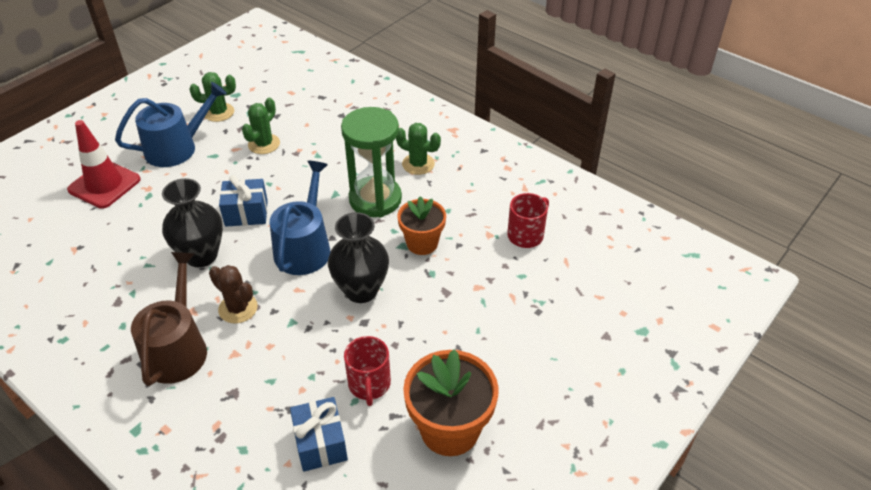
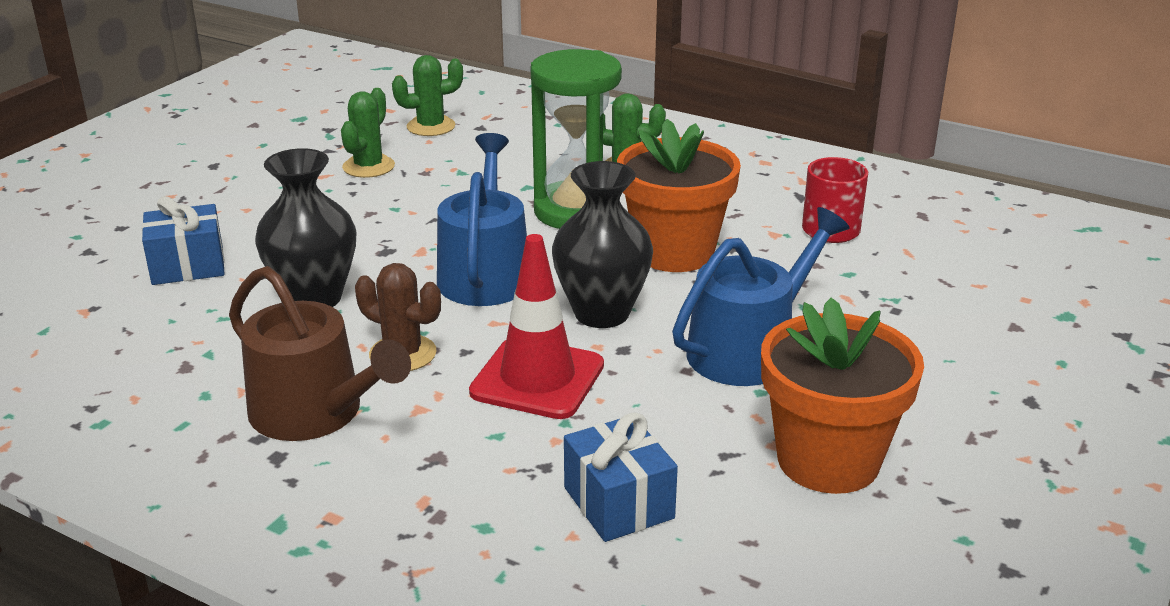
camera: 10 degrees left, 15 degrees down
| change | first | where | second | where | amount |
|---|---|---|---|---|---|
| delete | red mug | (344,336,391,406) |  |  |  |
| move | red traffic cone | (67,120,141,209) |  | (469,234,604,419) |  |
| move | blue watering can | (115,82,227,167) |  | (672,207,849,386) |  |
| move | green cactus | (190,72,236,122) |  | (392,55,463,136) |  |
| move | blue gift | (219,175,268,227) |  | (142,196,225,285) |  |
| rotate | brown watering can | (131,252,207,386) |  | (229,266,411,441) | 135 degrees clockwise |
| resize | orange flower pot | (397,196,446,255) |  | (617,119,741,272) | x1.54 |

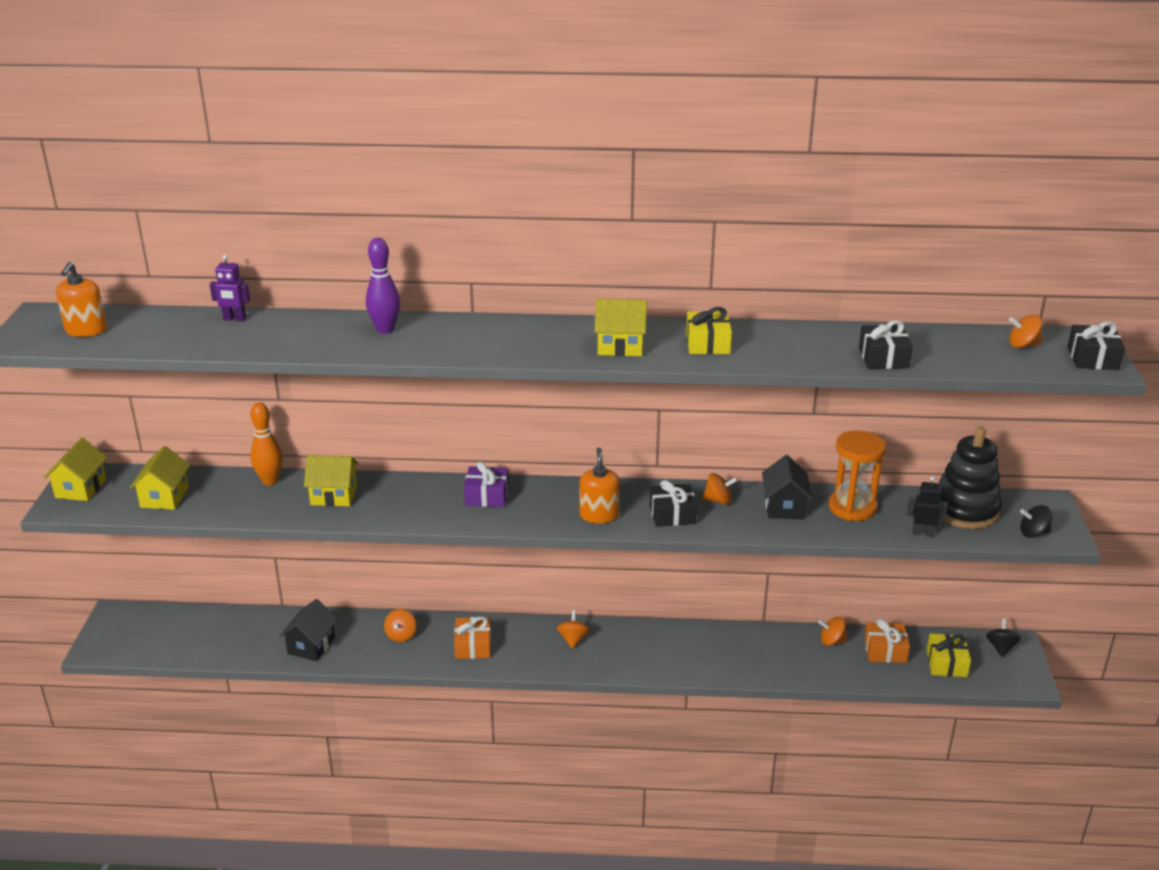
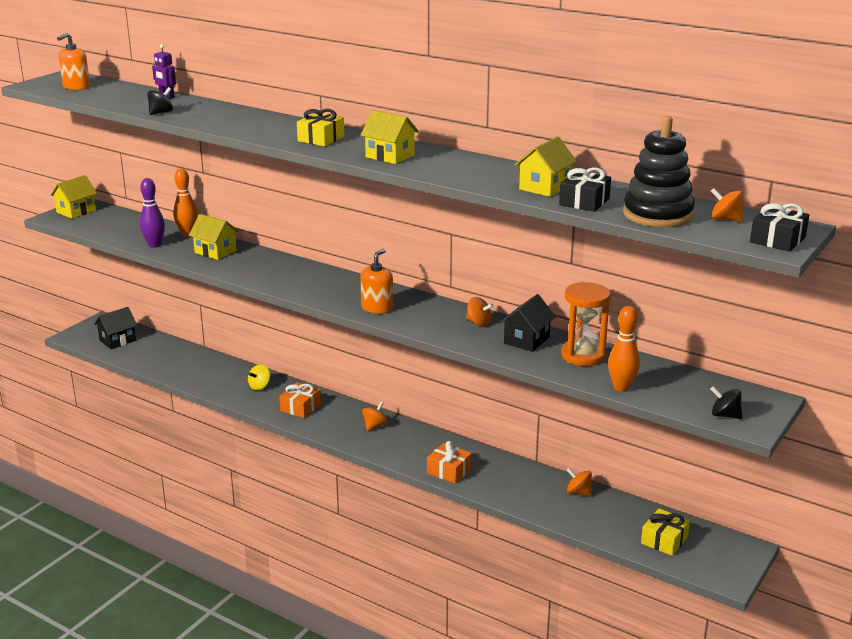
camera: 30 degrees right, 5 degrees down
| change | first | where | second | where | amount |
|---|---|---|---|---|---|
| delete | purple gift | (464,461,509,507) |  |  |  |
| delete | black gift | (650,480,697,527) |  |  |  |
| move | yellow house | (130,446,190,510) |  | (515,136,577,197) |  |
| move | black house | (280,599,338,661) |  | (94,307,137,349) |  |
| move | purple bowling pin | (366,238,400,334) |  | (140,178,165,248) |  |
| move | yellow gift | (686,307,732,354) |  | (297,109,345,146) |  |
| move | orange gift | (864,619,910,663) |  | (427,441,472,484) |  |
| move | black stacking toy | (939,427,1002,529) |  | (623,116,695,227) |  |
| move | black spinning top | (986,619,1021,657) |  | (147,87,173,115) |  |
| replace | black robot | (907,476,948,537) | orange bowling pin | (608,306,640,392) |  |
| recolor | orange spinning top | (384,609,416,642) | yellow spinning top | (248,364,270,390) |  |

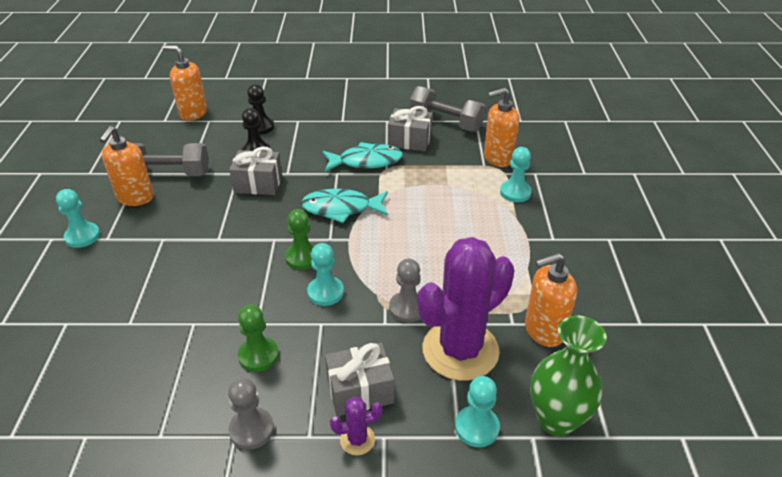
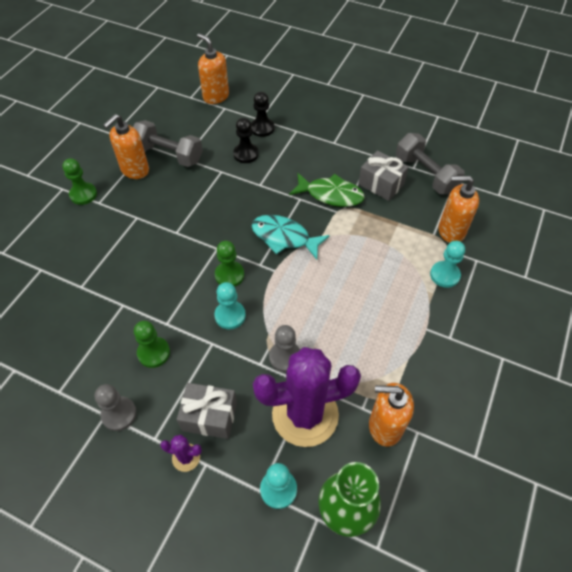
camera: 25 degrees right, 15 degrees up
| change | first | where | second | where | amount |
|---|---|---|---|---|---|
| delete | grey gift | (229,147,282,195) |  |  |  |
| recolor | turquoise pawn | (56,189,100,248) | green pawn | (62,158,97,205) |  |
| recolor | turquoise fish | (322,142,403,172) | green fish | (289,173,365,207) |  |

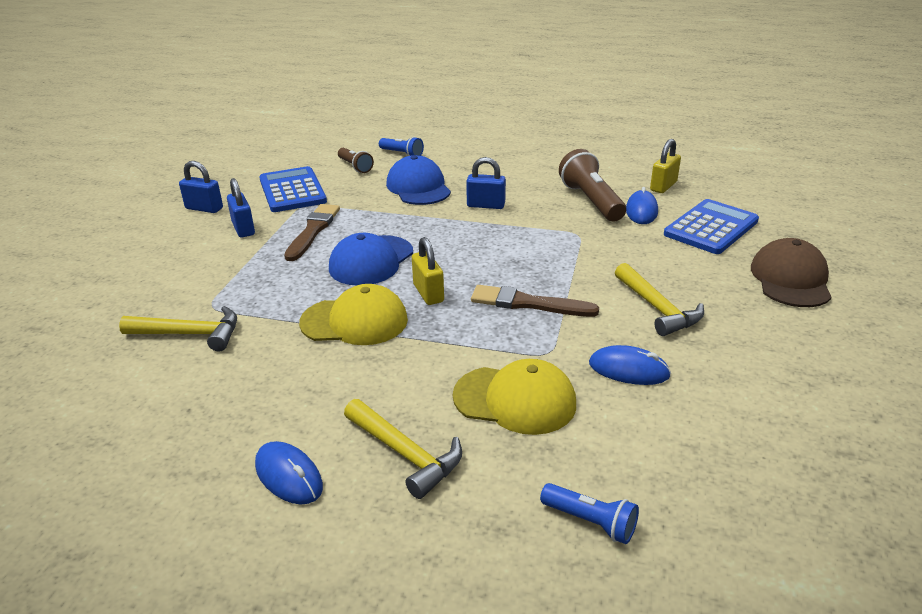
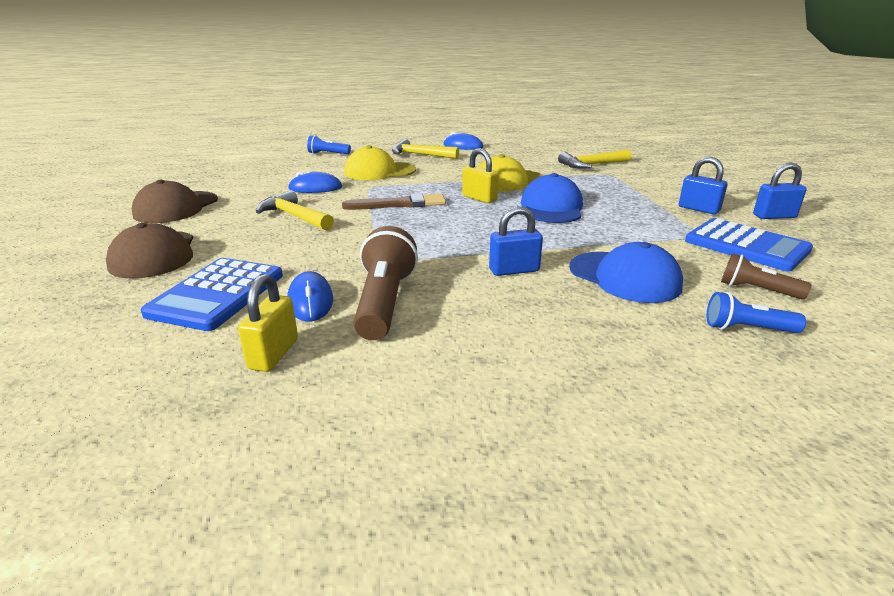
camera: 155 degrees right, 5 degrees down
| change | first | where | second | where | amount |
|---|---|---|---|---|---|
| delete | brown brush | (284,204,340,261) |  |  |  |
| insert |  |  | brown cap | (132,179,218,223) |  |
| rotate | brown flashlight | (559,149,626,222) |  | (354,226,418,340) | 135 degrees counterclockwise |

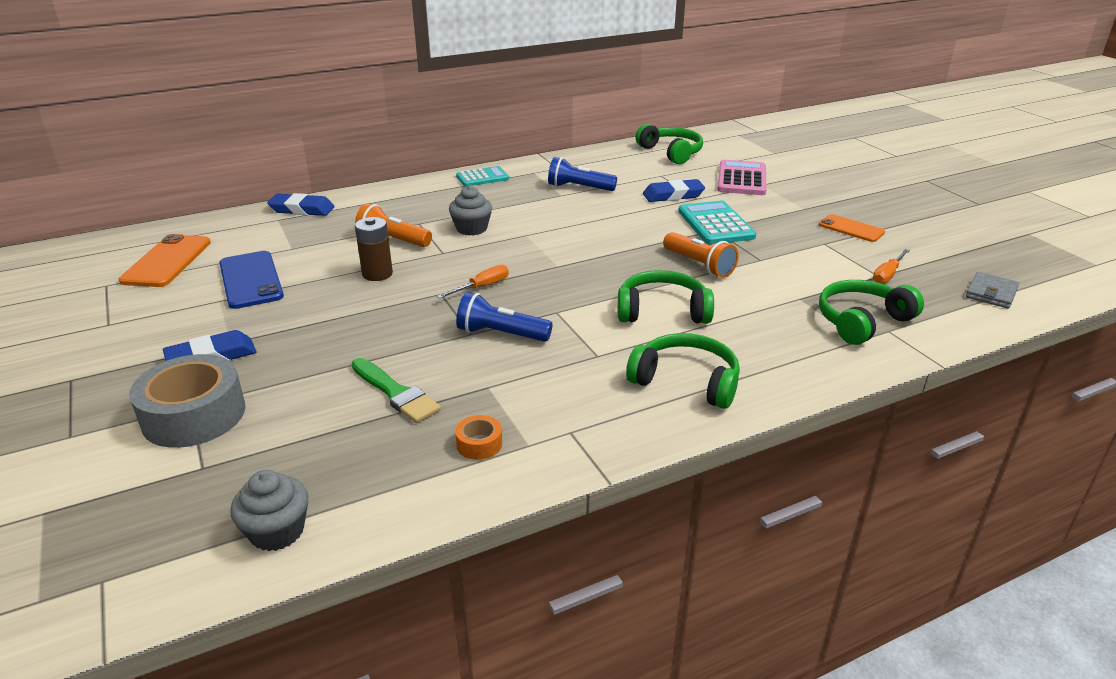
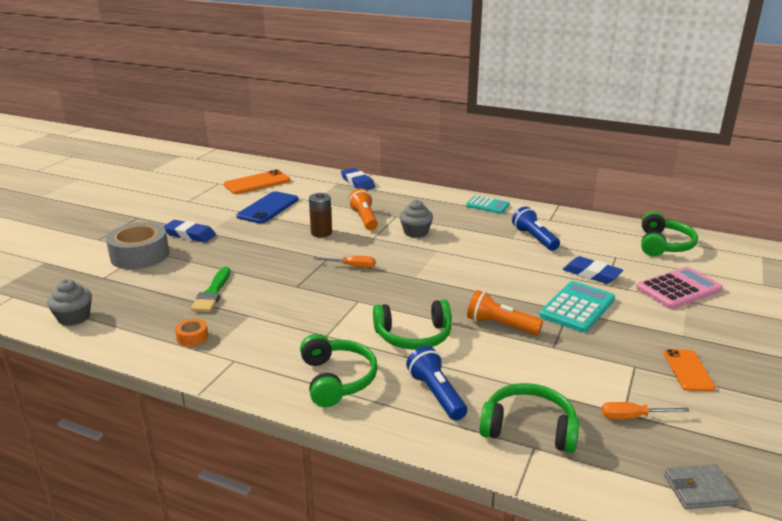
camera: 50 degrees right, 5 degrees down
| change | first | where | second | where | amount |
|---|---|---|---|---|---|
| move | blue flashlight | (456,292,552,342) |  | (406,346,467,421) |  |
| rotate | green headphones | (618,270,714,324) |  | (373,300,452,349) | 120 degrees clockwise |
| rotate | orange flashlight | (663,232,739,278) |  | (467,290,543,335) | 105 degrees clockwise |

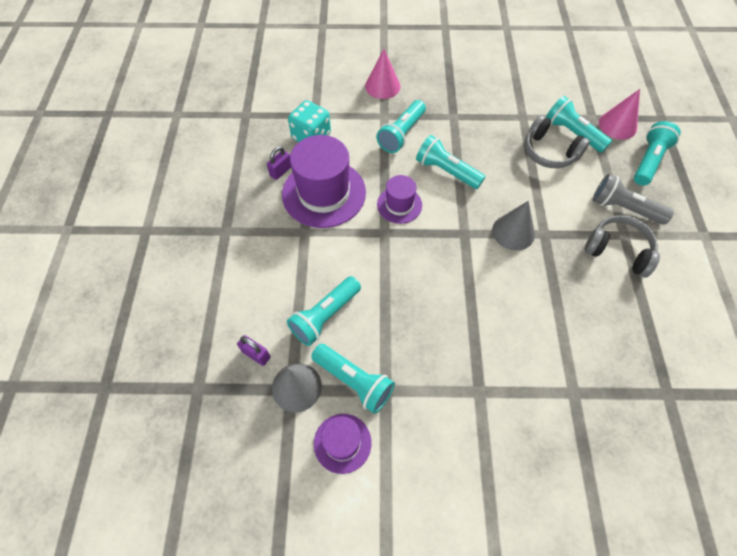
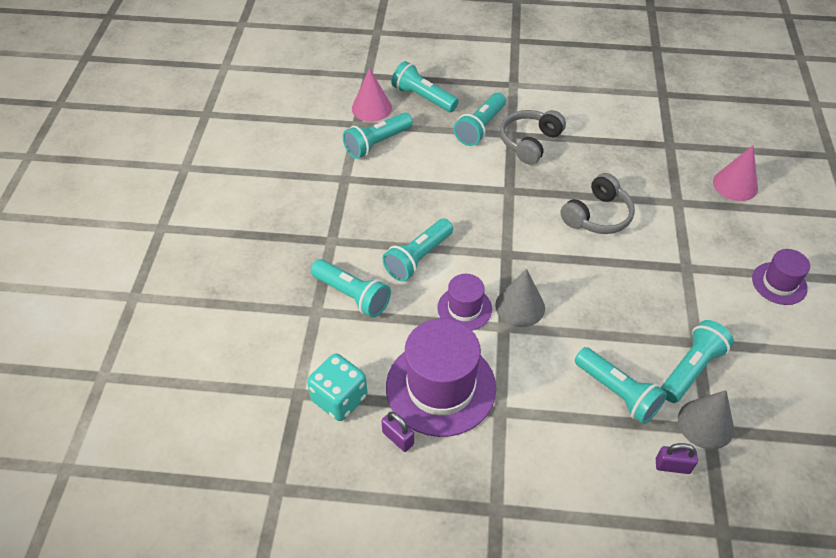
camera: 85 degrees left, 10 degrees down
| change | first | where | second | where | amount |
|---|---|---|---|---|---|
| move | purple hat | (314,414,372,474) |  | (752,249,810,305) |  |
| move | pink cone | (365,49,401,99) |  | (713,145,758,201) |  |
| move | grey cone | (492,201,535,250) |  | (495,269,545,327) |  |
| move | grey headphones | (524,115,590,168) |  | (560,173,635,234) |  |
| recolor | grey flashlight | (593,174,674,225) | turquoise flashlight | (454,92,506,146) |  |
| rotate | purple padlock | (237,335,270,366) |  | (656,443,698,474) | 60 degrees clockwise |

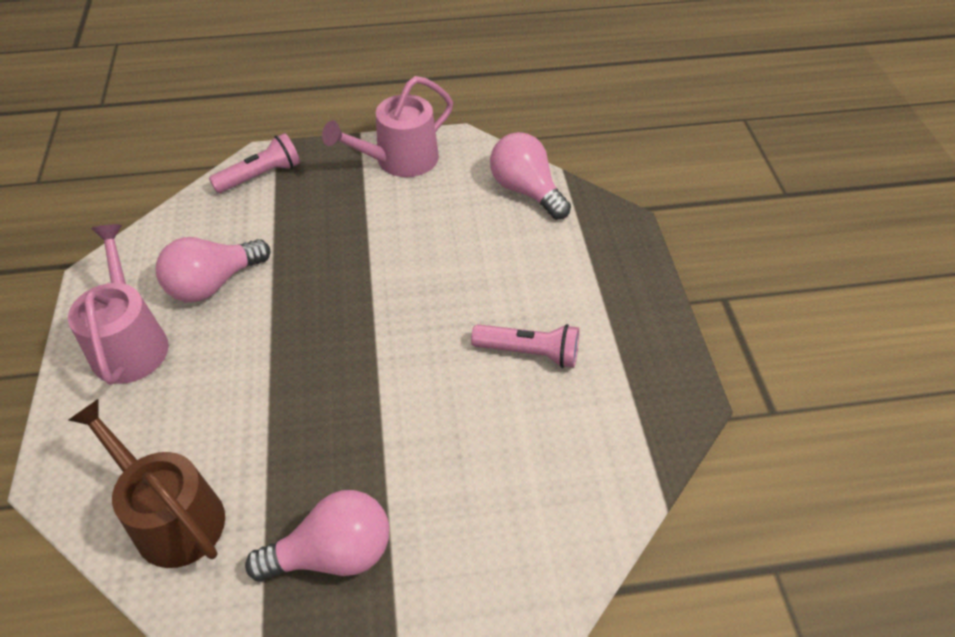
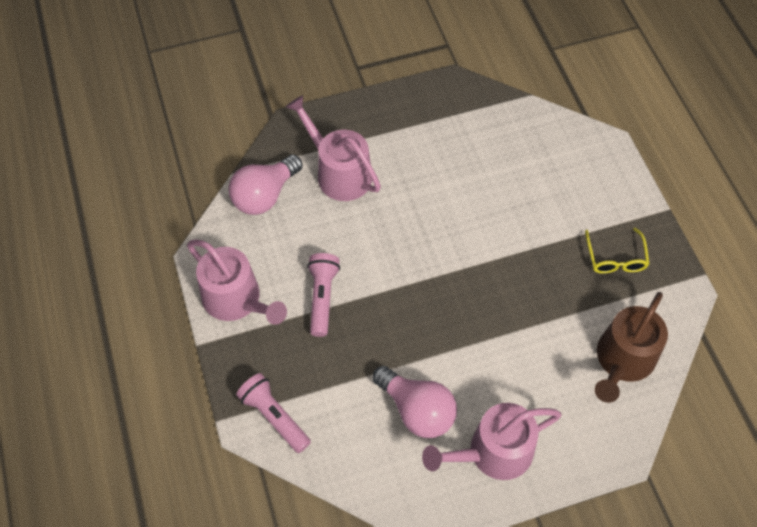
camera: 100 degrees left, 10 degrees up
| change | first | where | second | where | amount |
|---|---|---|---|---|---|
| insert |  |  | pink watering can | (286,95,381,201) |  |
| move | pink flashlight | (471,324,579,368) |  | (307,253,340,337) |  |
| replace | pink light bulb | (245,490,389,582) | yellow glasses | (585,228,649,274) |  |

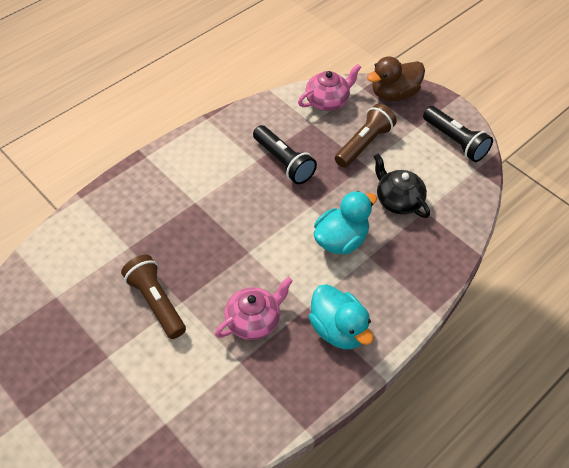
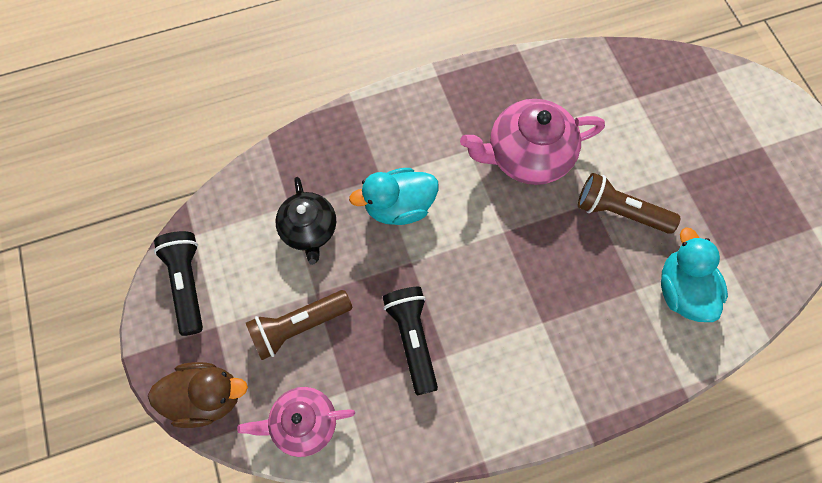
camera: 155 degrees left, 15 degrees up
| change | first | where | second | where | amount |
|---|---|---|---|---|---|
| move | turquoise duck | (309,284,373,349) |  | (661,227,728,322) |  |
| rotate | brown flashlight | (121,255,186,339) |  | (578,173,680,234) | 120 degrees clockwise |
| resize | pink teapot | (215,277,293,340) |  | (460,99,605,185) | x1.54 |

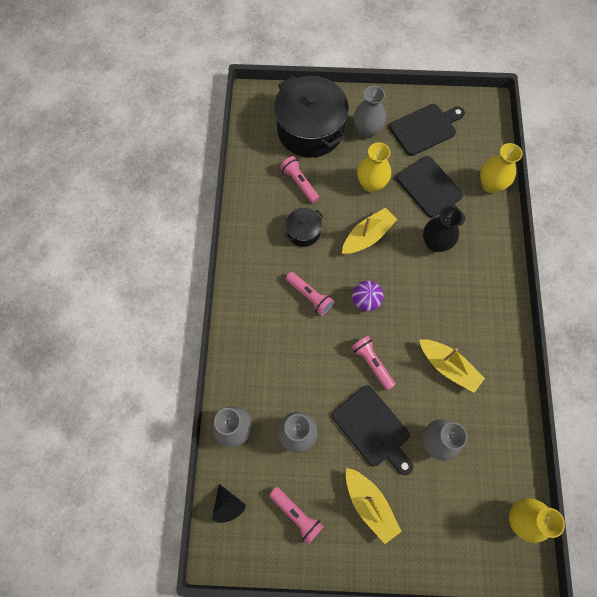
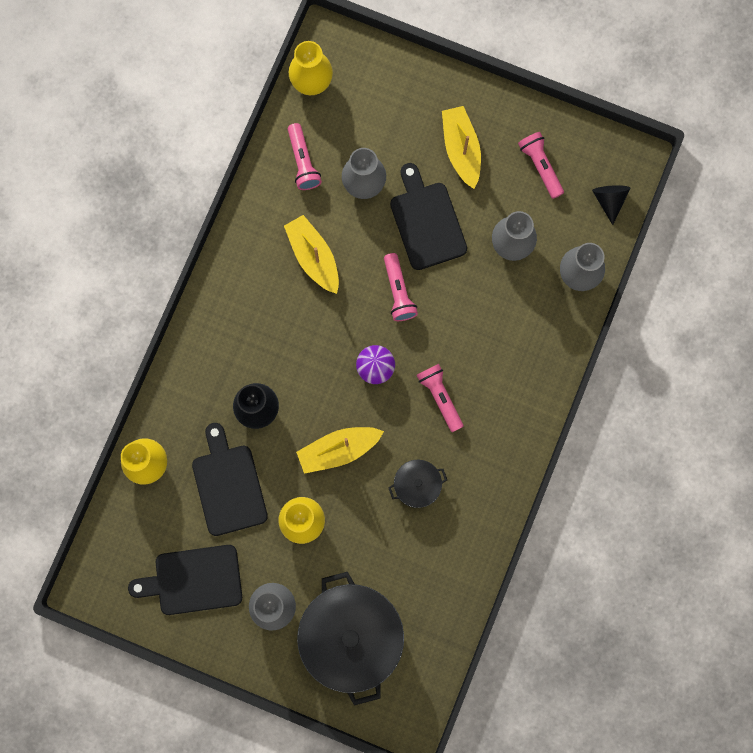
camera: 160 degrees left, 10 degrees up
| change | first | where | second | where | amount |
|---|---|---|---|---|---|
| move | pink flashlight | (280,156,319,203) |  | (288,123,322,190) |  |

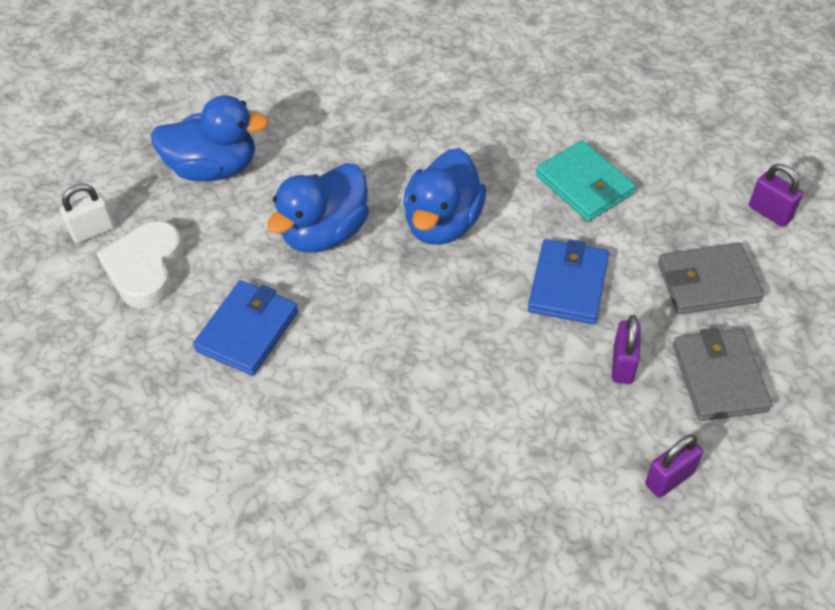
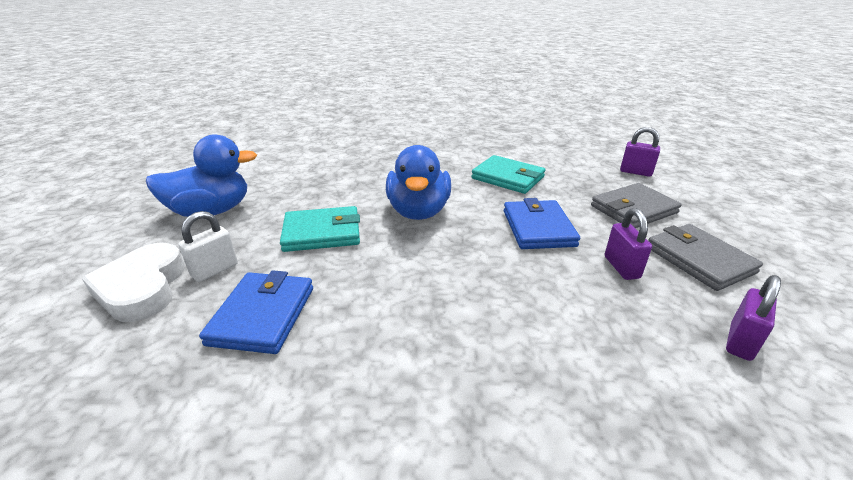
camera: 20 degrees left, 20 degrees down
| change | first | where | second | where | amount |
|---|---|---|---|---|---|
| move | white padlock | (60,184,115,243) |  | (178,211,238,282) |  |
| replace | blue duck | (267,163,369,253) | turquoise wallet | (280,206,360,252) |  |

